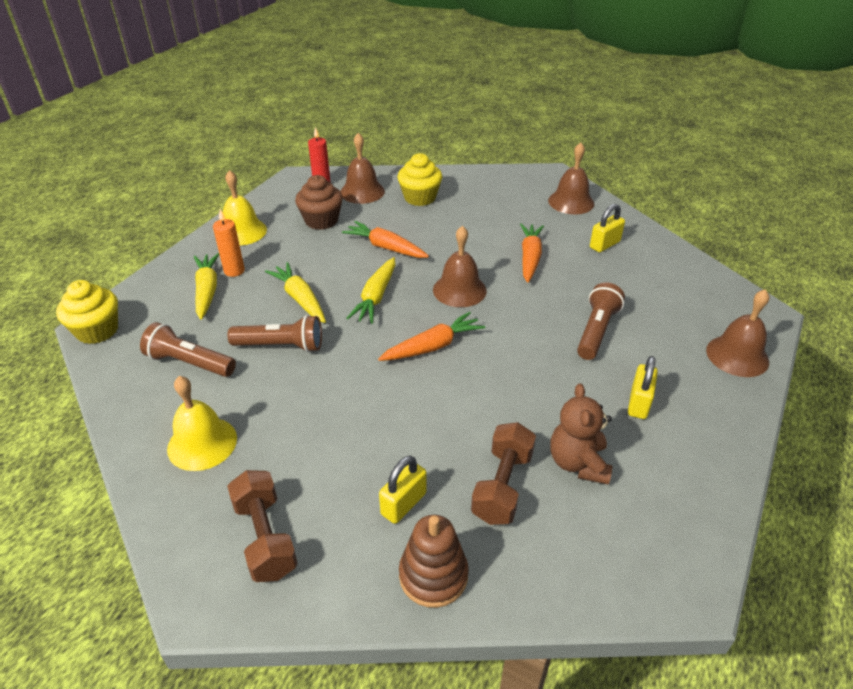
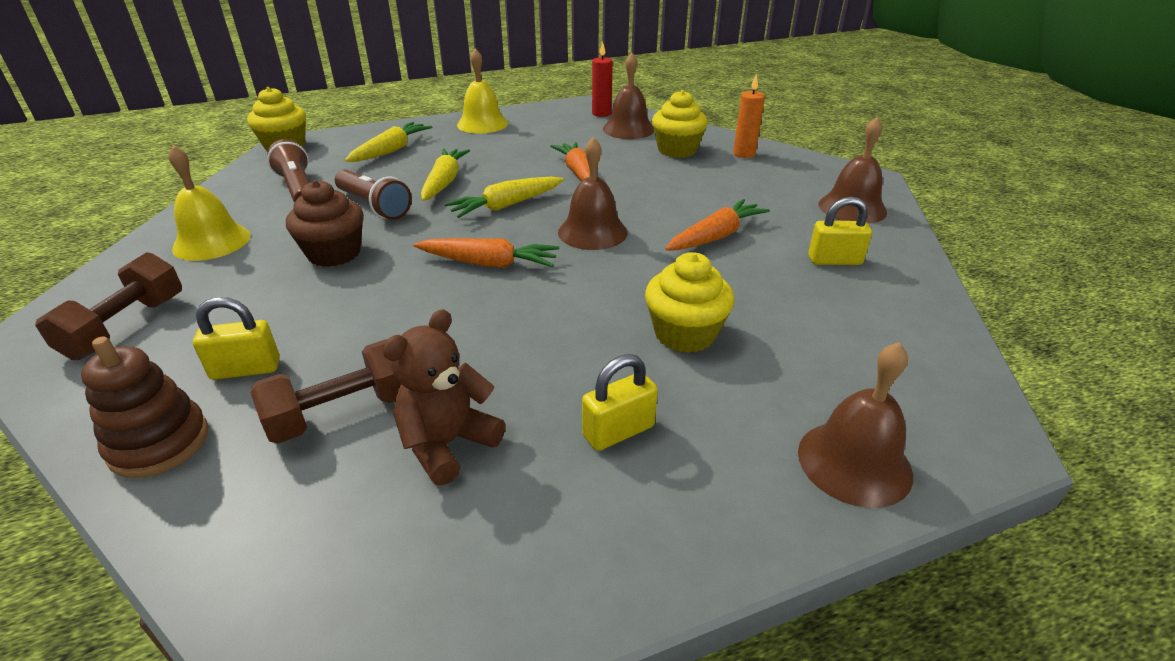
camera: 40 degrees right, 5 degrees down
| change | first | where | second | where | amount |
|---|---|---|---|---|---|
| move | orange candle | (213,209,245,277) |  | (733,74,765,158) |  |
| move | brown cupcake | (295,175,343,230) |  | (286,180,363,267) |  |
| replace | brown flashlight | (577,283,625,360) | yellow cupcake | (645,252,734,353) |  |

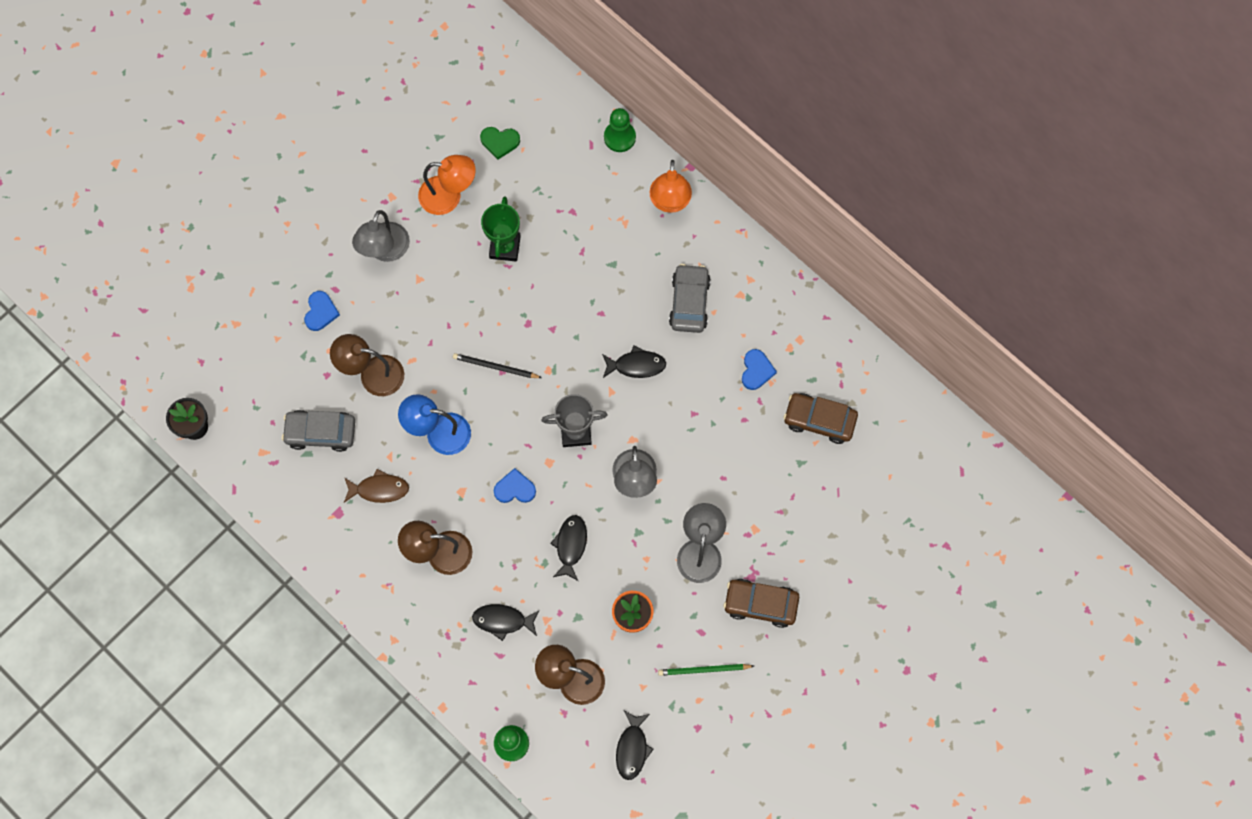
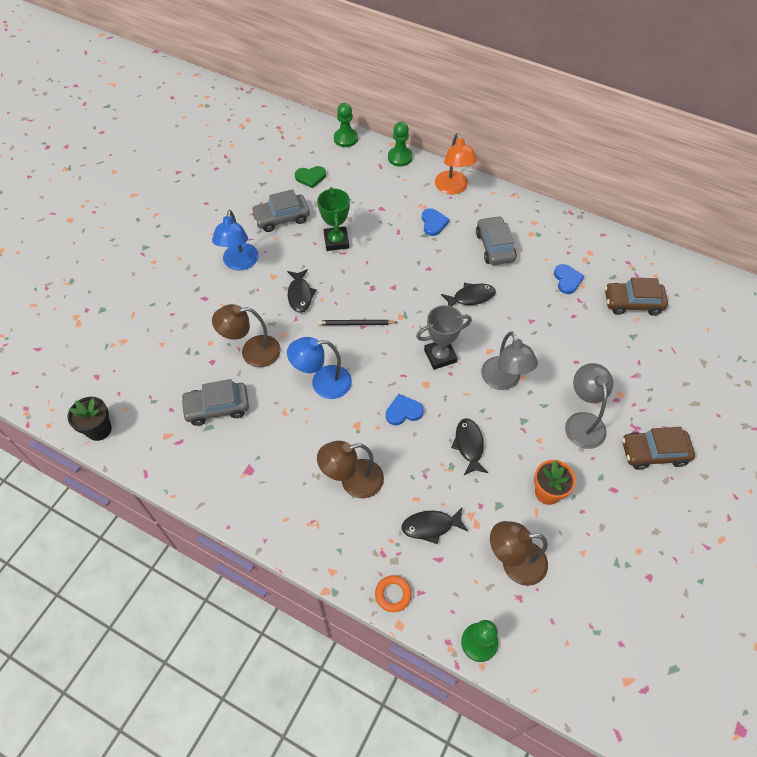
camera: 15 degrees left, 15 degrees down
| change | first | where | second | where | amount |
|---|---|---|---|---|---|
| delete | brown fish | (344,469,409,503) |  |  |  |
| delete | green pencil | (658,664,754,676) |  |  |  |
| insert |  |  | green pawn | (334,103,358,147) |  |
| insert |  |  | orange ring | (375,575,412,612) |  |
| move | blue heart | (304,291,340,331) |  | (422,208,449,236) |  |
| move | black fish | (616,711,654,780) |  | (287,269,317,313) |  |
| replace | orange lamp | (418,155,476,215) | grey car | (251,189,310,232) |  |
| recolor | grey lamp | (352,210,410,262) | blue lamp | (212,210,259,270) |  |

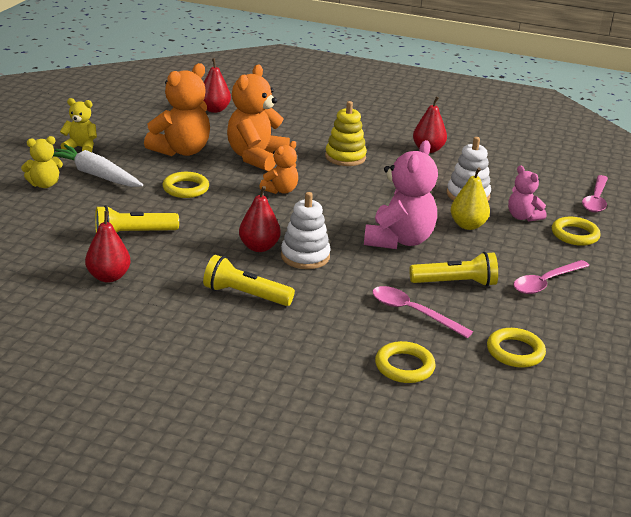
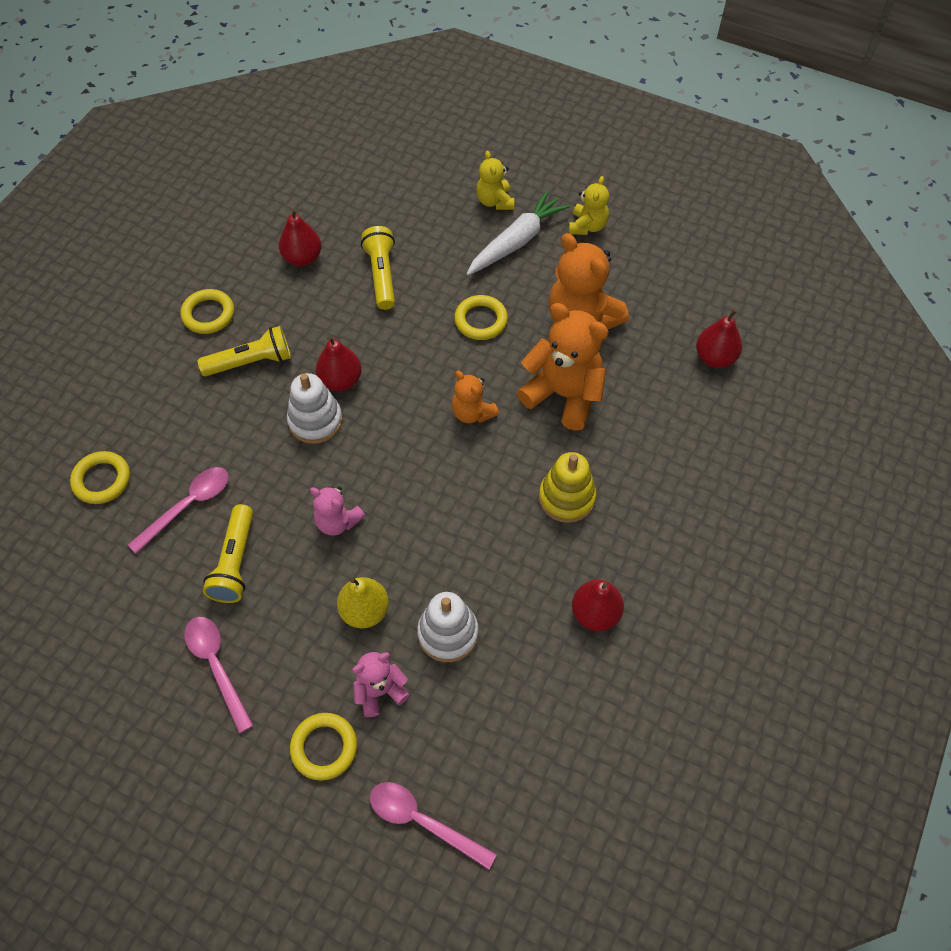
camera: 100 degrees right, 30 degrees up
| change | first | where | second | where | amount |
|---|---|---|---|---|---|
| move | yellow ring | (487,328,546,368) |  | (180,289,234,334) |  |
| rotate | yellow flashlight | (203,255,295,306) |  | (197,326,291,376) | 45 degrees clockwise |
| resize | pink teddy bear | (364,140,438,249) |  | (310,486,365,536) | x0.55 |

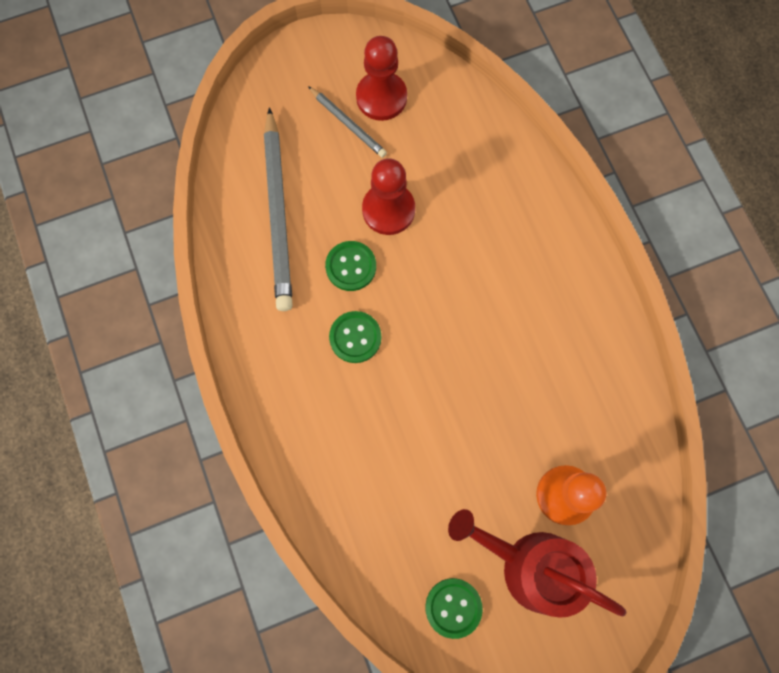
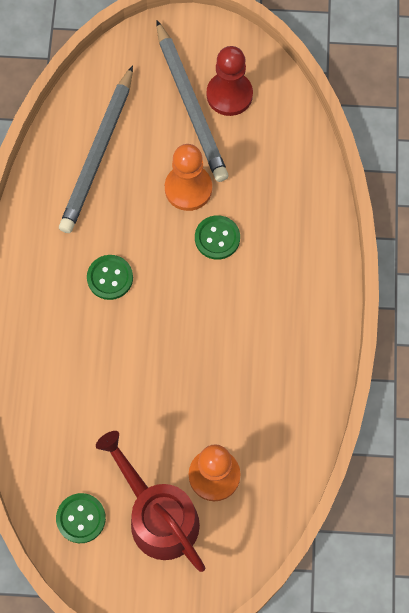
camera: 25 degrees right, 5 degrees down
| change | first | where | second | where | amount |
|---|---|---|---|---|---|
| move | green button | (325,241,376,291) |  | (195,215,240,260) |  |
| recolor | red pawn | (362,158,415,235) | orange pawn | (165,144,212,211) |  |
| resize | grey pencil | (308,86,387,158) |  | (156,20,229,182) | x1.94 |

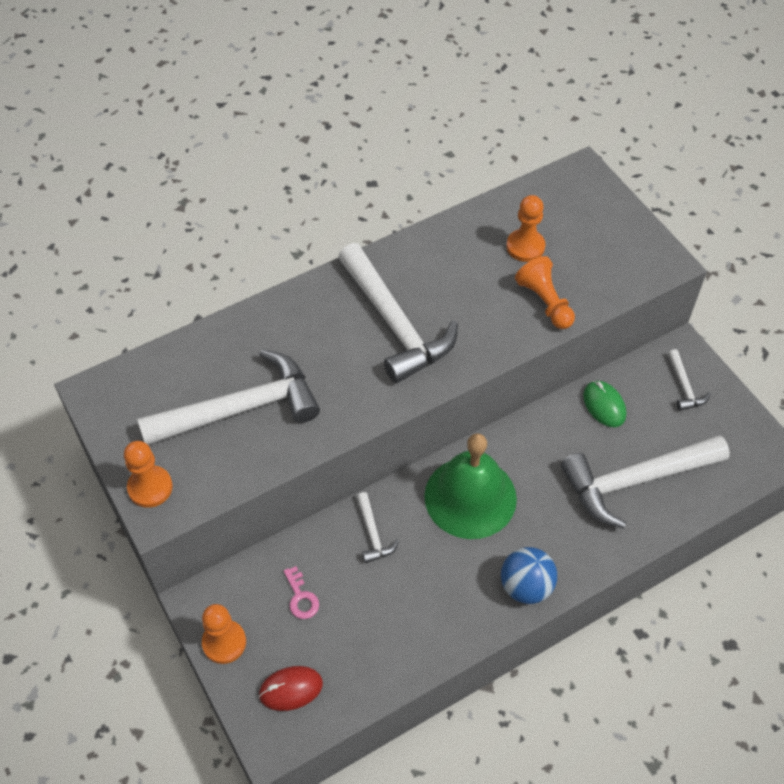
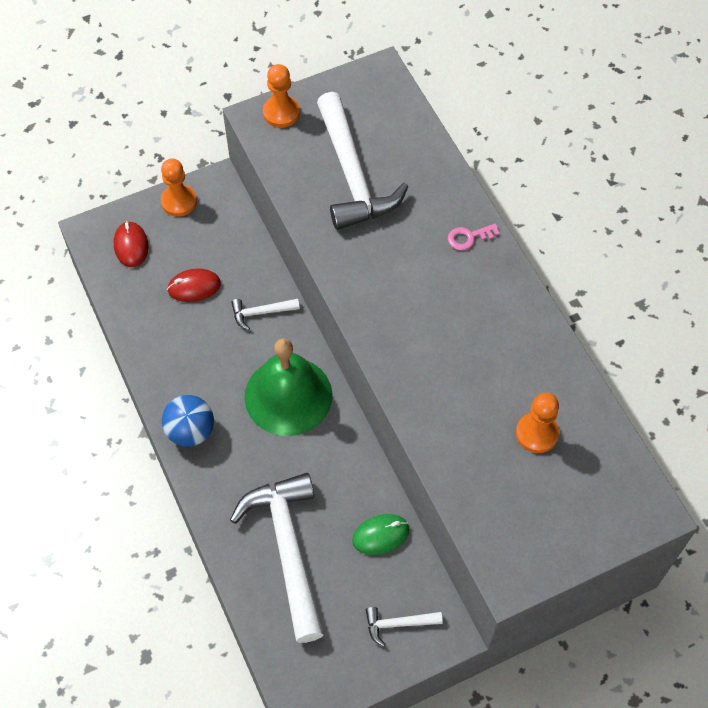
camera: 95 degrees right, 5 degrees up
| change | first | where | second | where | amount |
|---|---|---|---|---|---|
| delete | white hammer | (338,243,458,383) |  |  |  |
| delete | orange pawn | (515,256,575,329) |  |  |  |
| insert |  |  | red mouse | (167,268,221,302) |  |
| move | pink key | (284,566,319,619) |  | (448,224,500,250) |  |

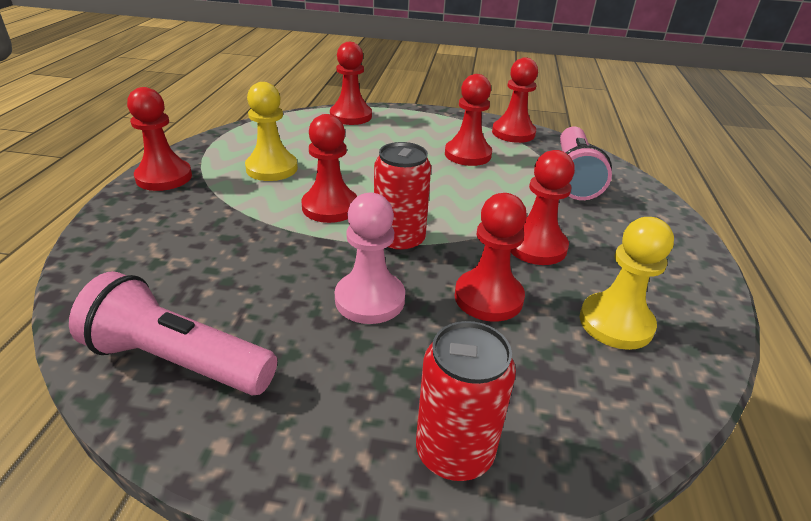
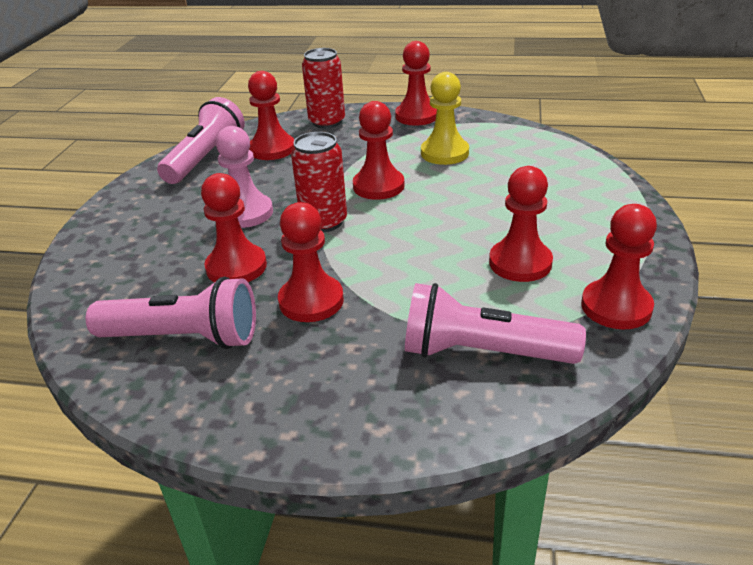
camera: 95 degrees right, 0 degrees up
| change | first | where | second | where | amount |
|---|---|---|---|---|---|
| move | red pawn | (330,42,372,125) |  | (248,71,294,160) |  |
| move | red can | (416,321,516,481) |  | (302,48,345,128) |  |
| replace | yellow pawn | (580,217,674,350) | pink flashlight | (86,277,256,349) |  |

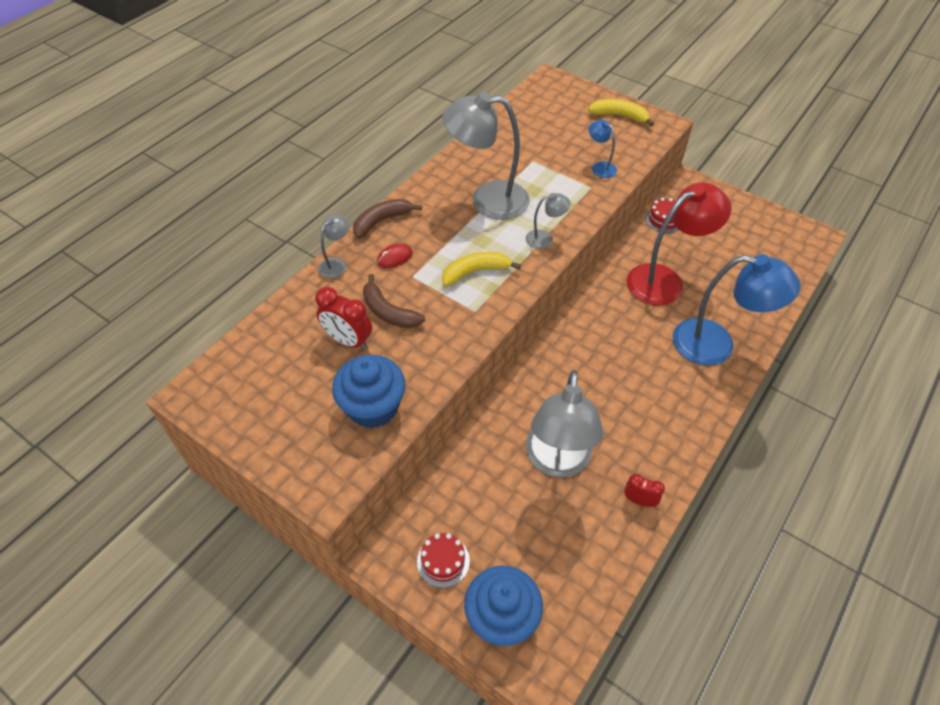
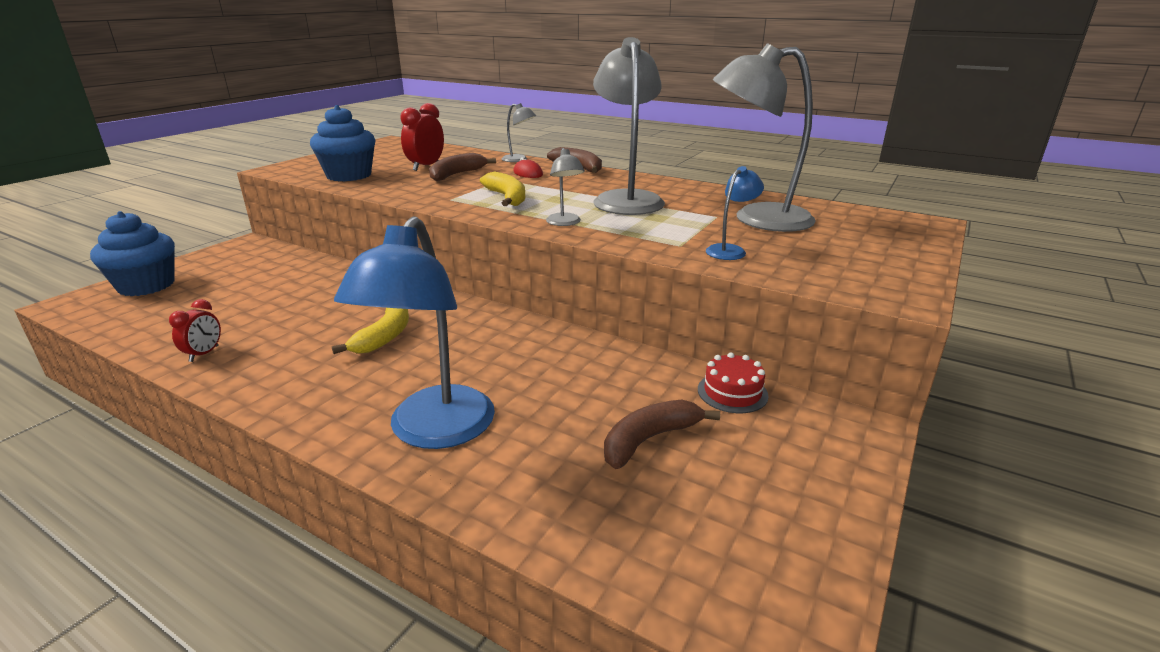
camera: 85 degrees right, 25 degrees down
| change | first | where | second | where | amount |
|---|---|---|---|---|---|
| delete | red cake | (417,533,470,588) |  |  |  |
| delete | red lamp | (627,182,732,306) |  |  |  |
| insert |  |  | brown banana | (604,400,720,469) |  |
| move | grey lamp | (526,370,604,477) |  | (713,43,816,232) |  |
| move | yellow banana | (588,99,654,126) |  | (332,308,409,354) |  |

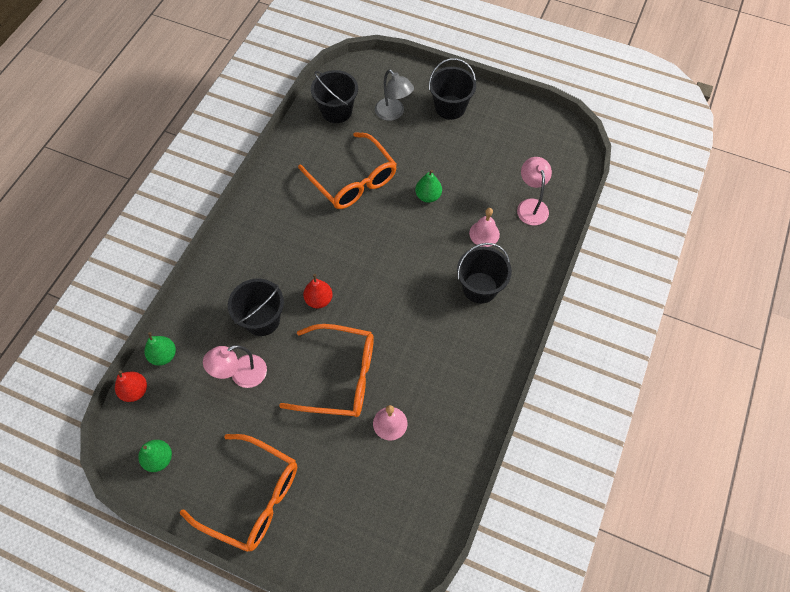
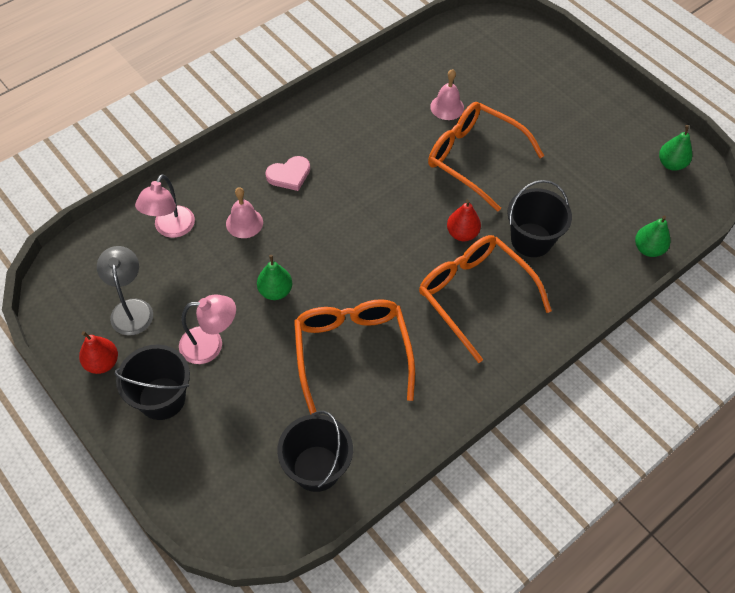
camera: 155 degrees left, 5 degrees down
| change | first | where | second | where | amount |
|---|---|---|---|---|---|
| move | red pear | (115,370,147,402) |  | (79,331,118,374) |  |
| move | orange glasses | (180,434,297,552) |  | (419,235,552,363) |  |
| move | pink lamp | (203,345,267,388) |  | (179,295,236,364) |  |
| move | grey lamp | (375,69,414,121) |  | (97,246,153,335) |  |
| replace | black bucket | (457,243,512,304) | pink heart | (265,156,310,191) |  |

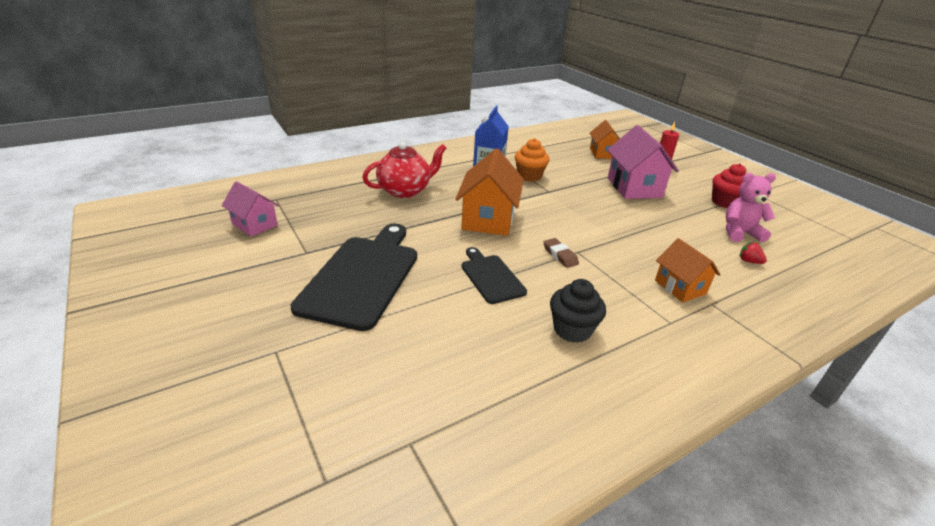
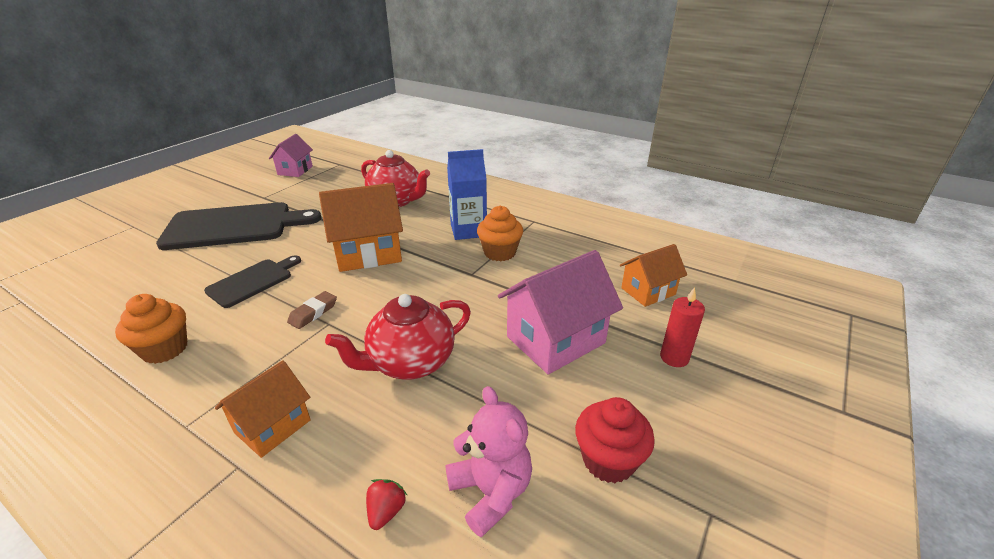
camera: 65 degrees right, 0 degrees up
| change | first | where | second | where | amount |
|---|---|---|---|---|---|
| insert |  |  | red teapot | (325,294,471,379) |  |
| recolor | black cupcake | (550,279,606,343) | orange cupcake | (115,294,187,364) |  |

